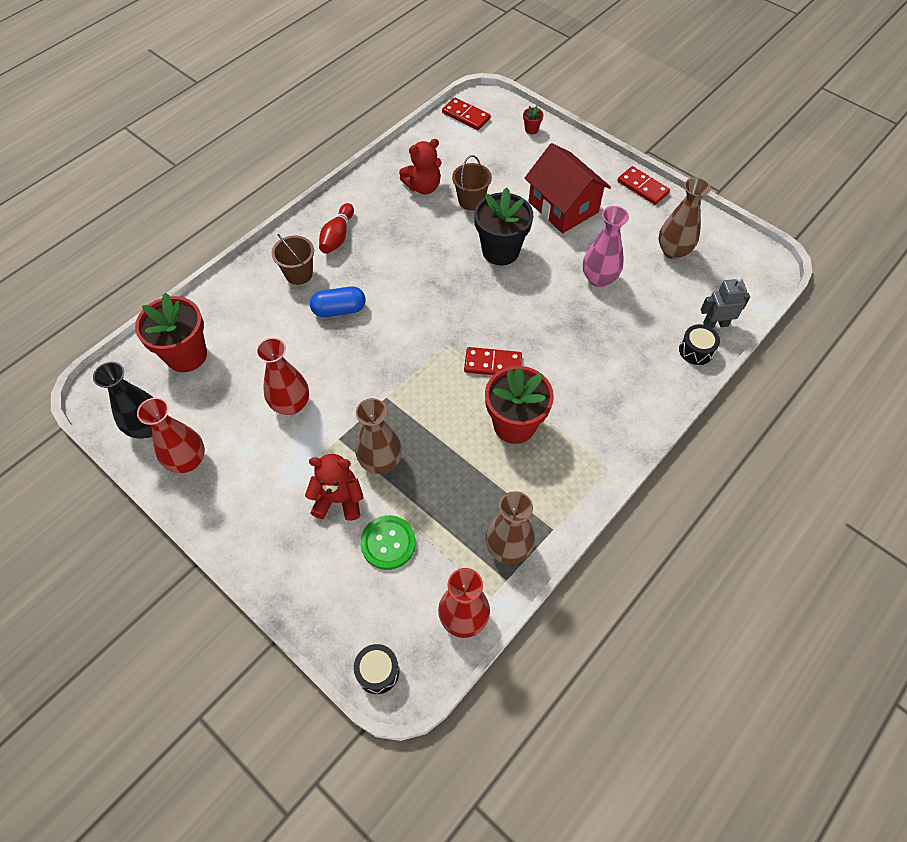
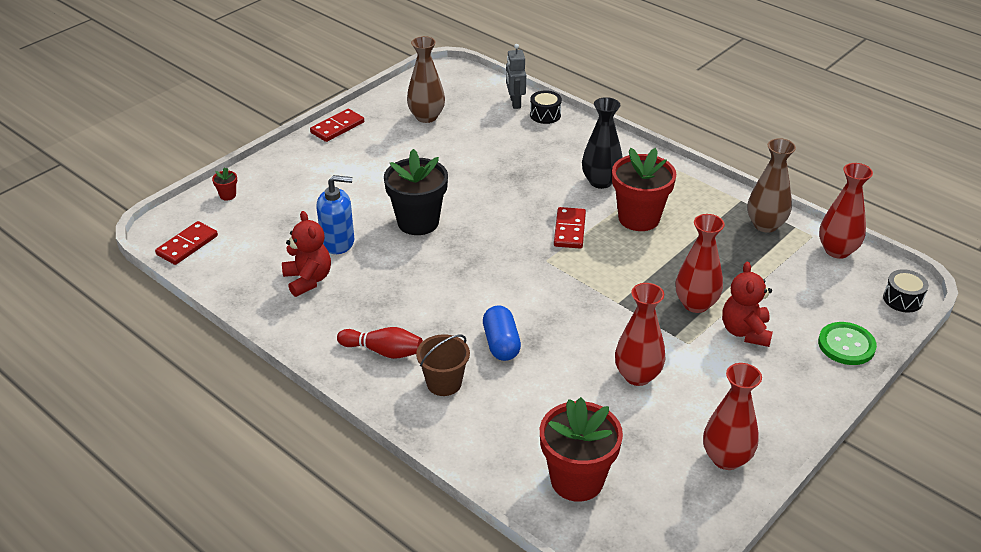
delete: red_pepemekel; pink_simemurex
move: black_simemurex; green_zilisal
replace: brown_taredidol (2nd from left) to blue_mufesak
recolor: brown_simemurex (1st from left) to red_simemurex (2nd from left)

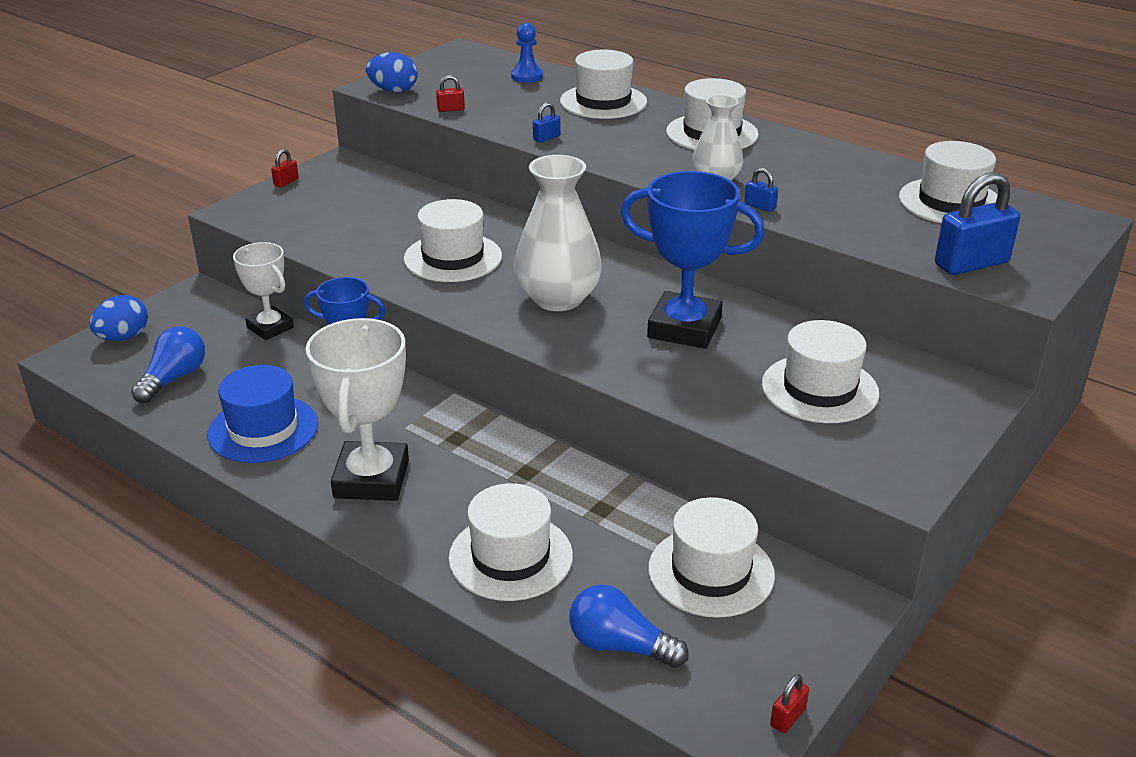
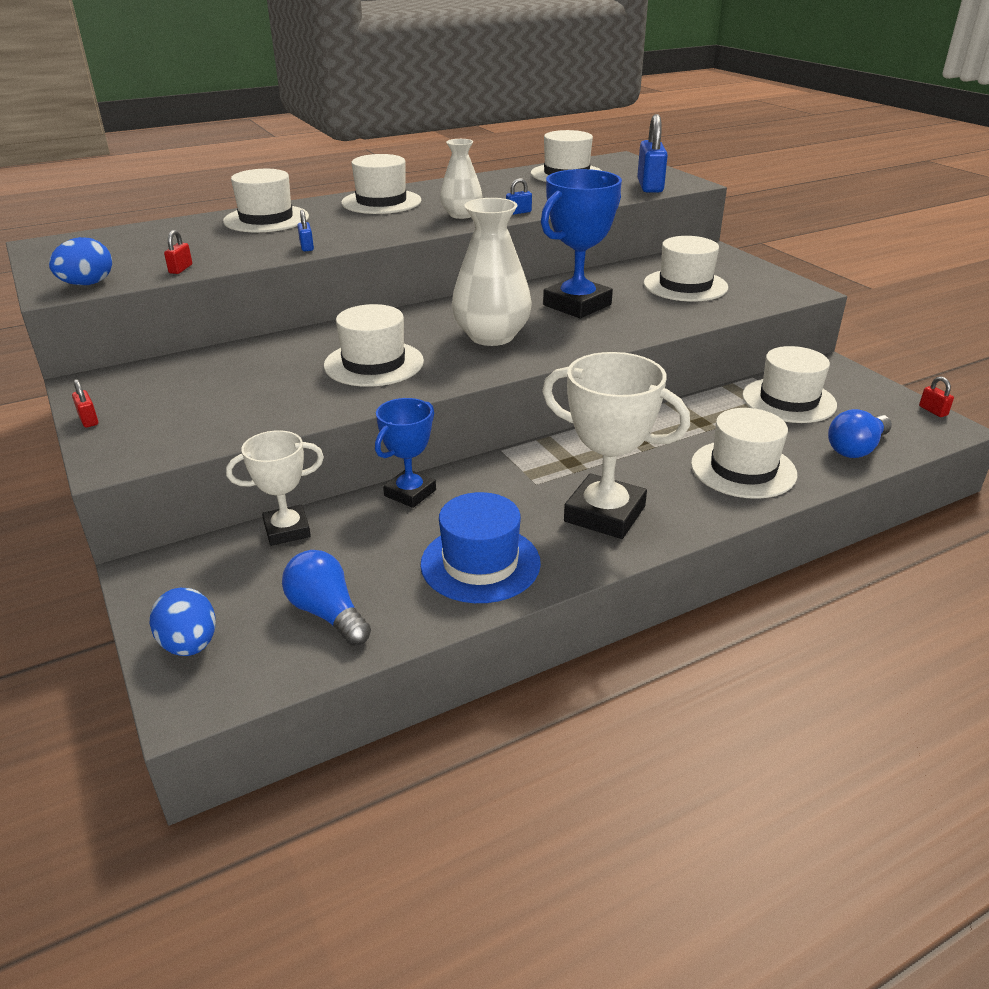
delete: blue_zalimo

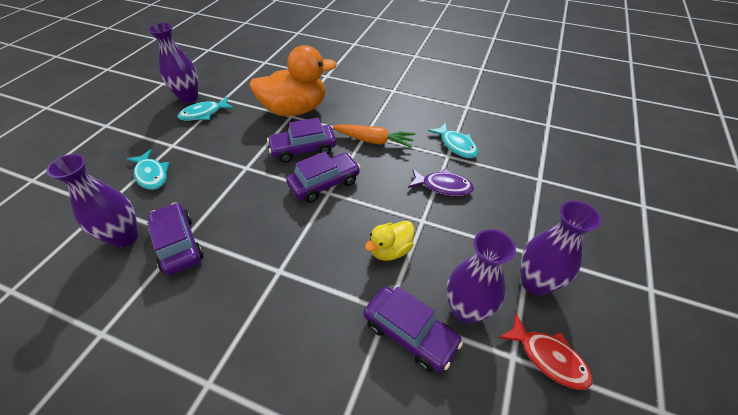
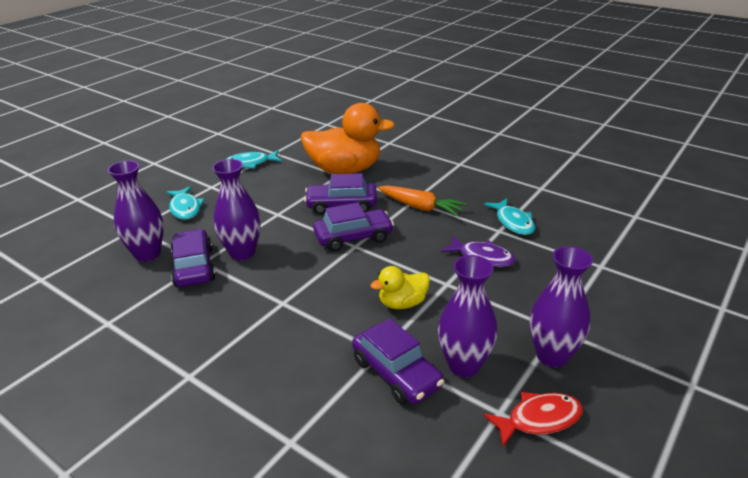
move: purple_simemurex (2nd from left)
rotate: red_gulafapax 75 degrees counterclockwise

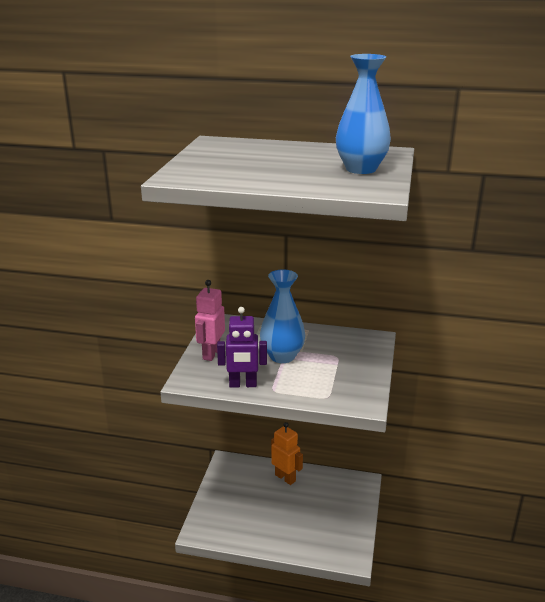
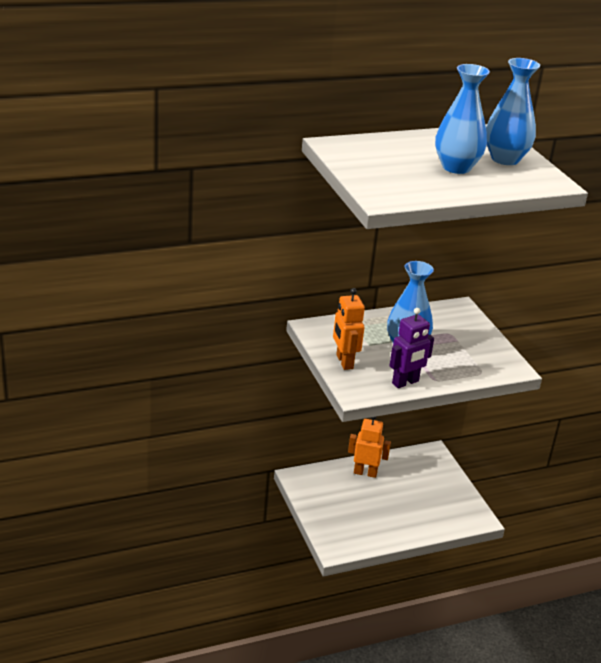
insert: blue_simemurex (2nd from left)
recolor: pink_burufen to orange_burufen (1st from left)

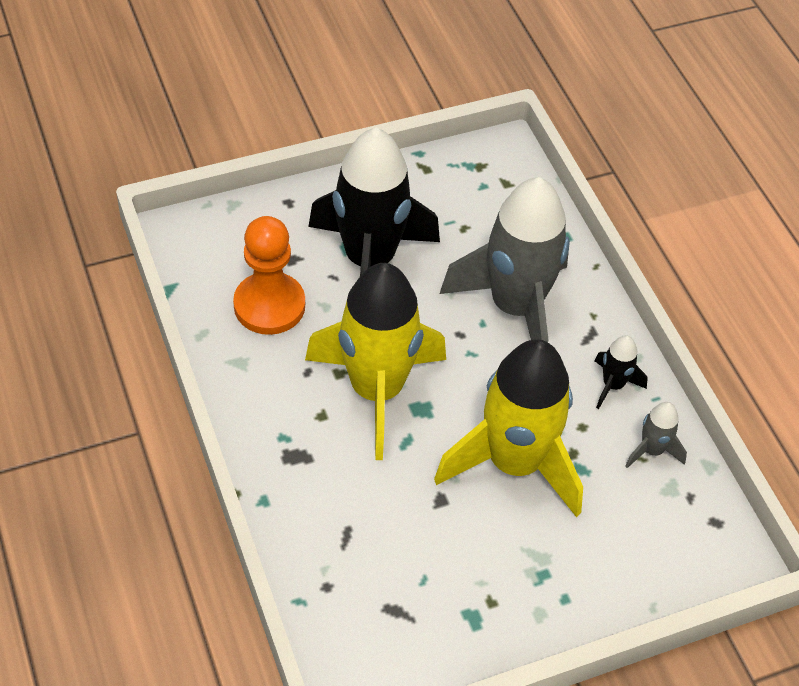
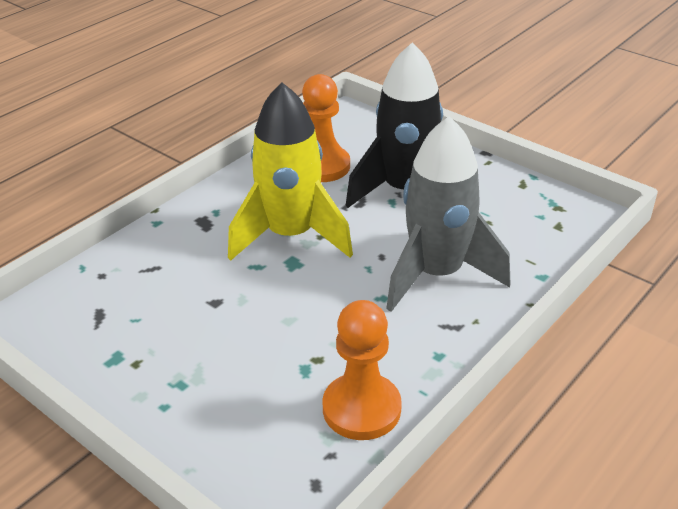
delete: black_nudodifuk (2nd from left); yellow_nudodifuk (2nd from left)
replace: grey_nudodifuk (2nd from left) to orange_zalimo (2nd from left)

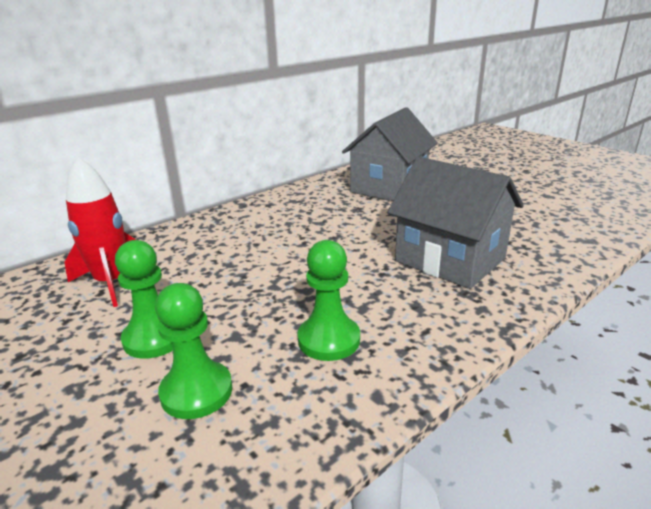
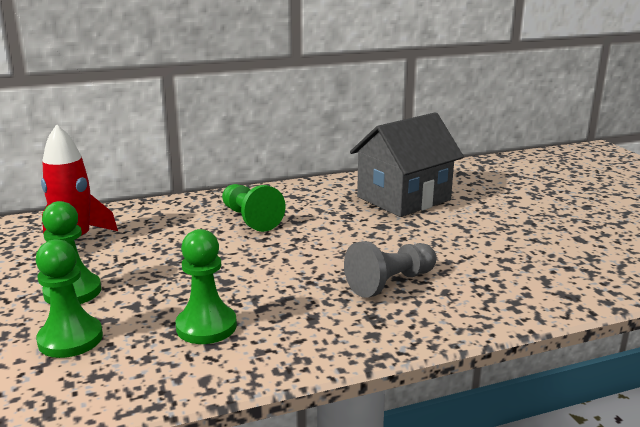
insert: green_zalimo (4th from left)
replace: grey_pepemekel (2nd from left) to grey_zalimo

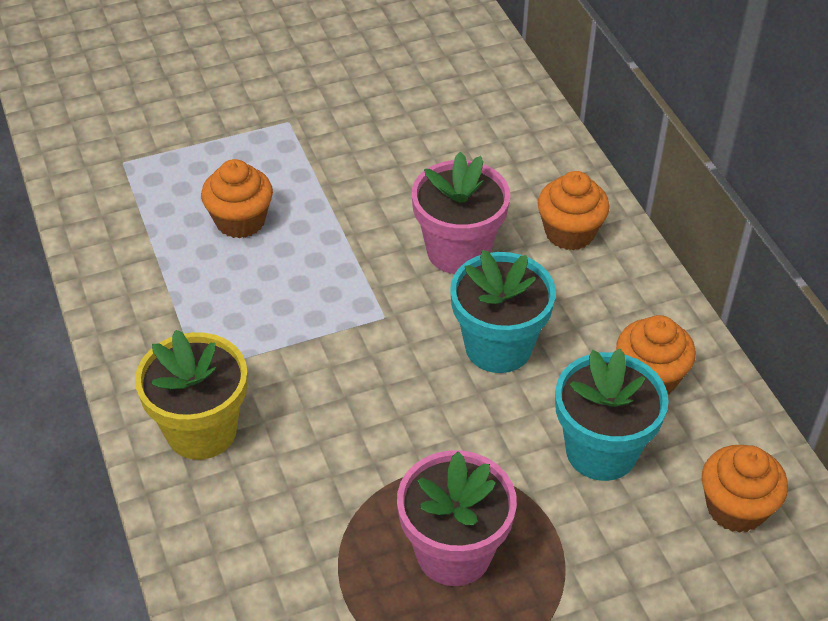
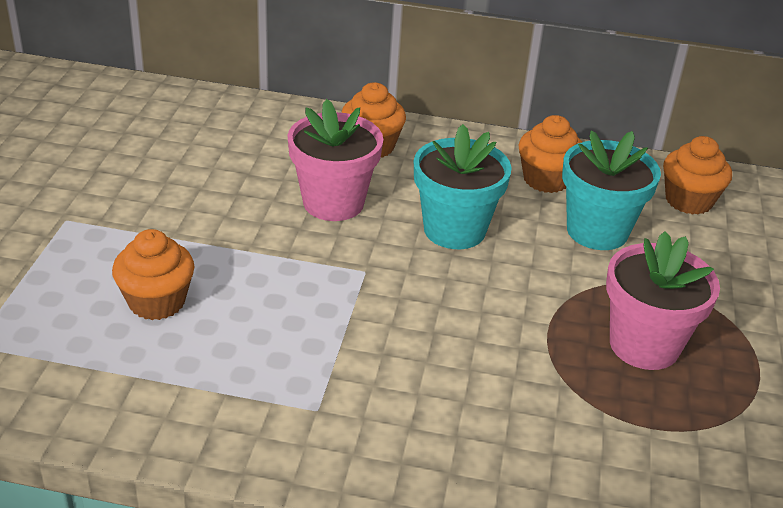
delete: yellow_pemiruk

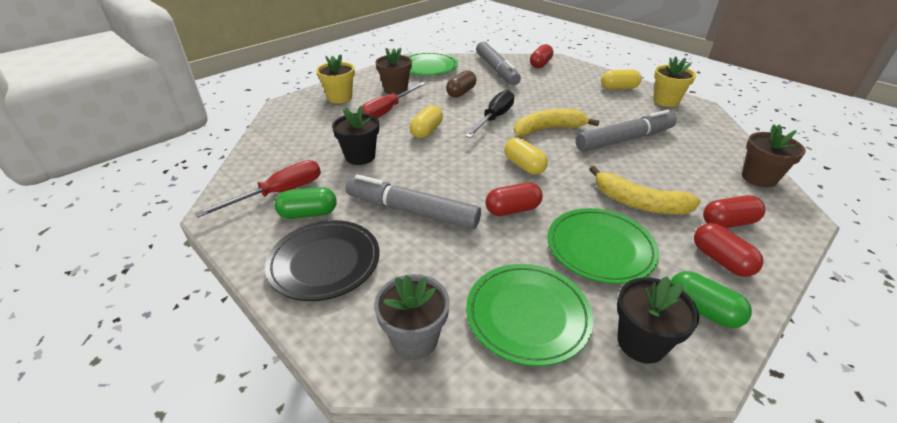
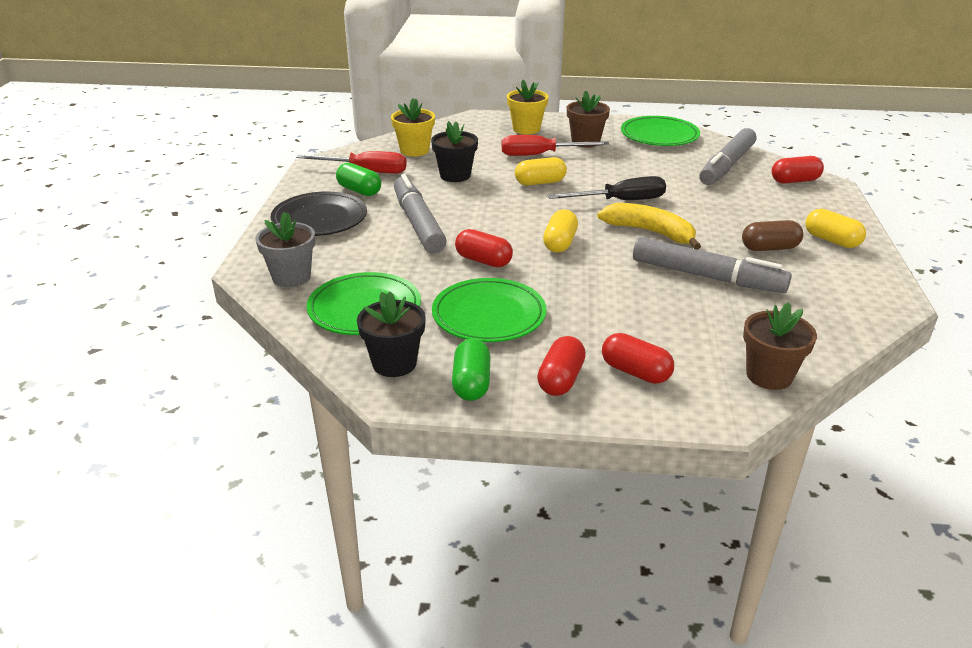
delete: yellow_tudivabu (2nd from left)
move: yellow_pemiruk (2nd from left in the first image) to yellow_pemiruk (1st from left); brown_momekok

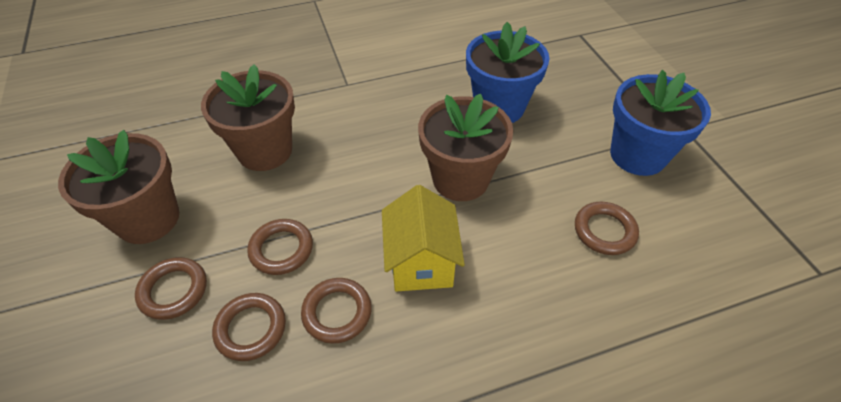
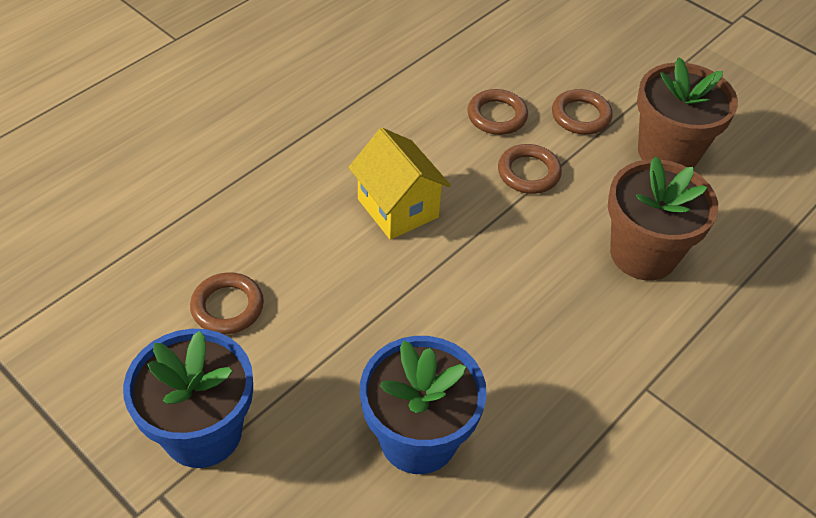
delete: brown_pemiruk (3rd from left); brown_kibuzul (4th from left)

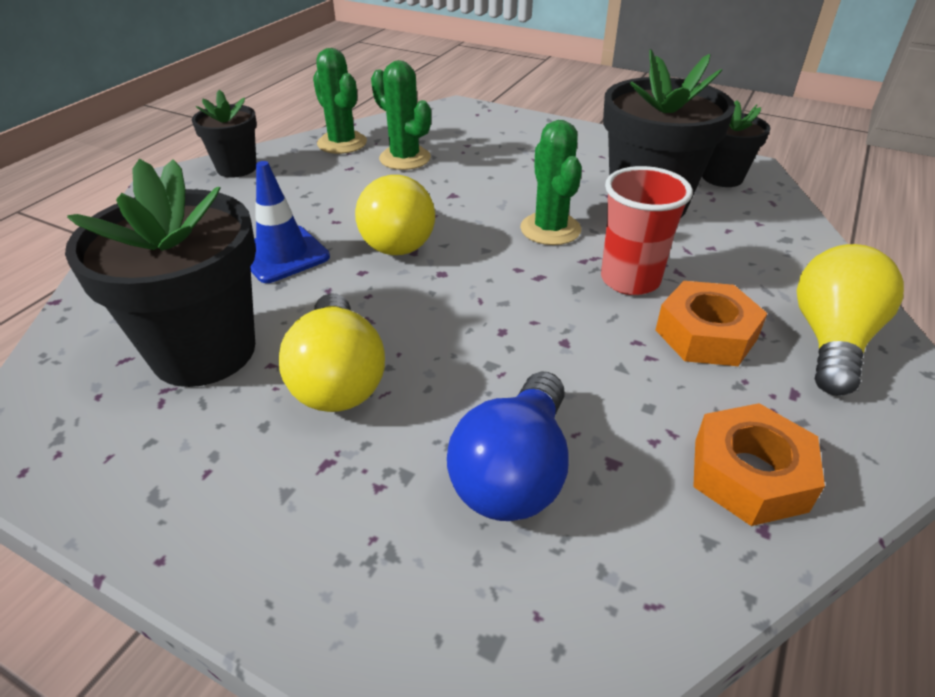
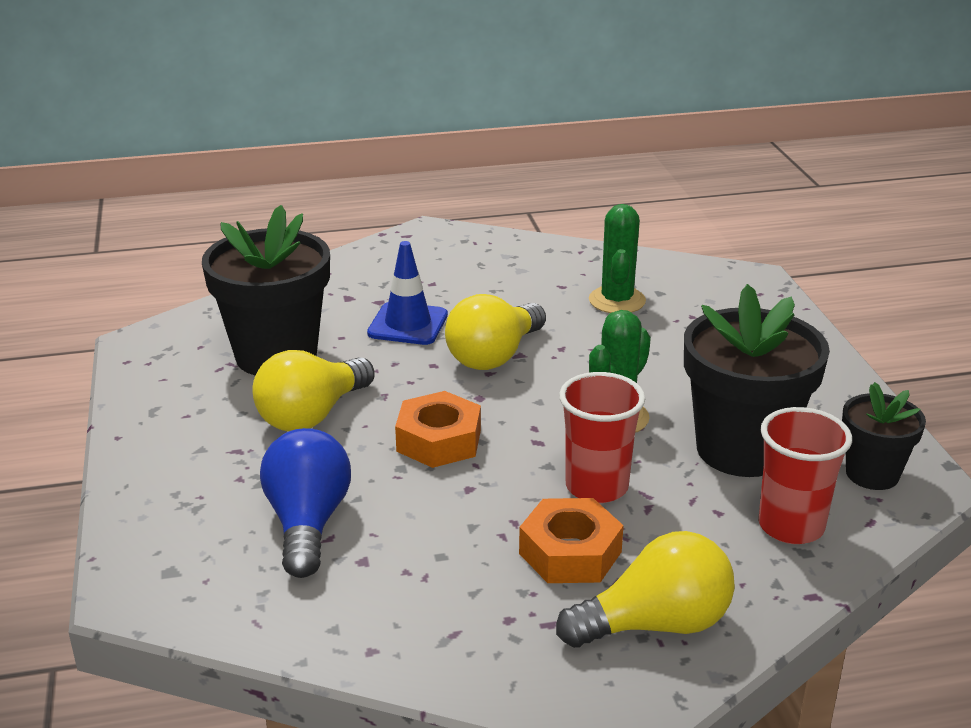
delete: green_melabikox (1st from left); black_pemiruk (2nd from left)
insert: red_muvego (2nd from left)
move: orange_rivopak (2nd from left in the first image) to orange_rivopak (1st from left)
rotate: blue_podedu 105 degrees clockwise

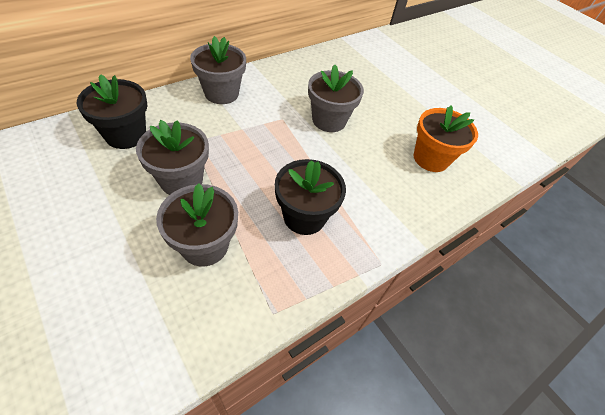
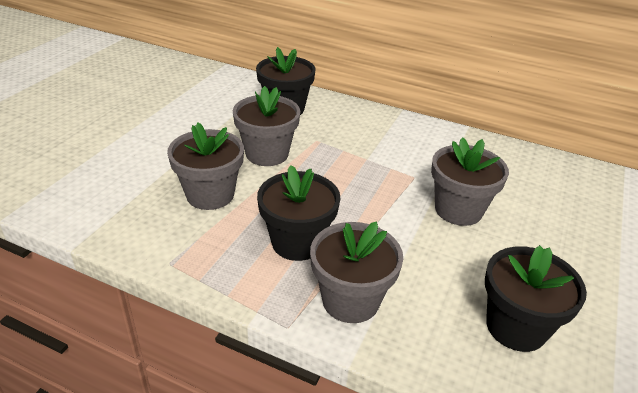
move: grey_pemiruk (3rd from left)
recolor: orange_pemiruk to black_pemiruk (3rd from left)

